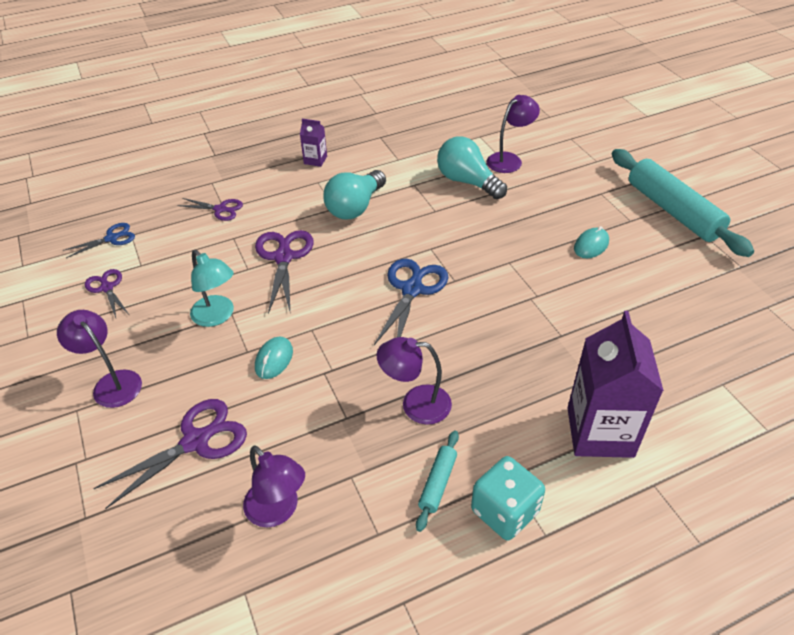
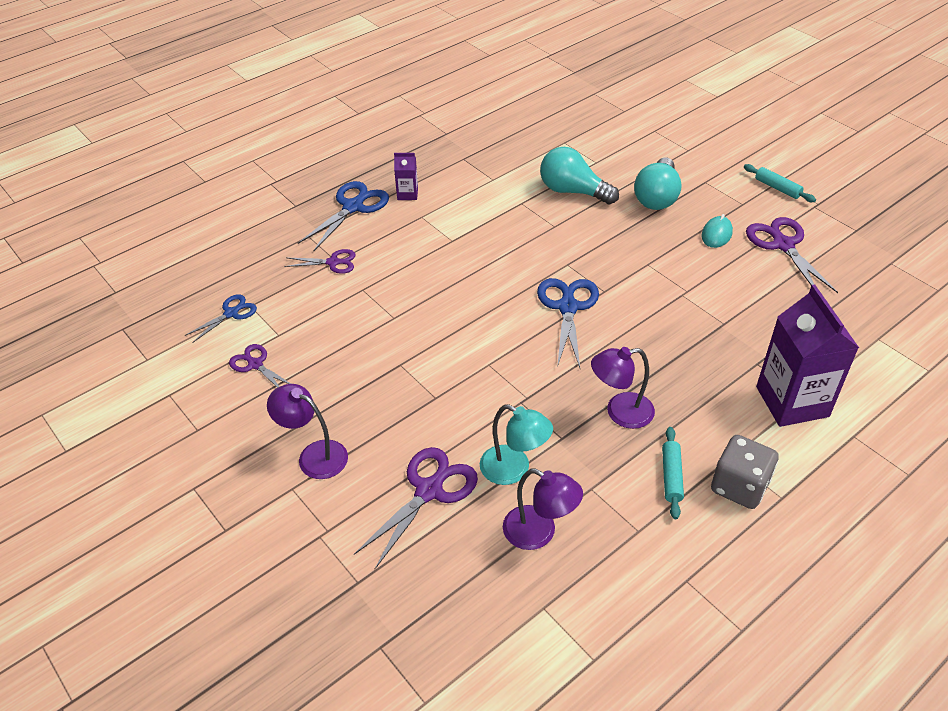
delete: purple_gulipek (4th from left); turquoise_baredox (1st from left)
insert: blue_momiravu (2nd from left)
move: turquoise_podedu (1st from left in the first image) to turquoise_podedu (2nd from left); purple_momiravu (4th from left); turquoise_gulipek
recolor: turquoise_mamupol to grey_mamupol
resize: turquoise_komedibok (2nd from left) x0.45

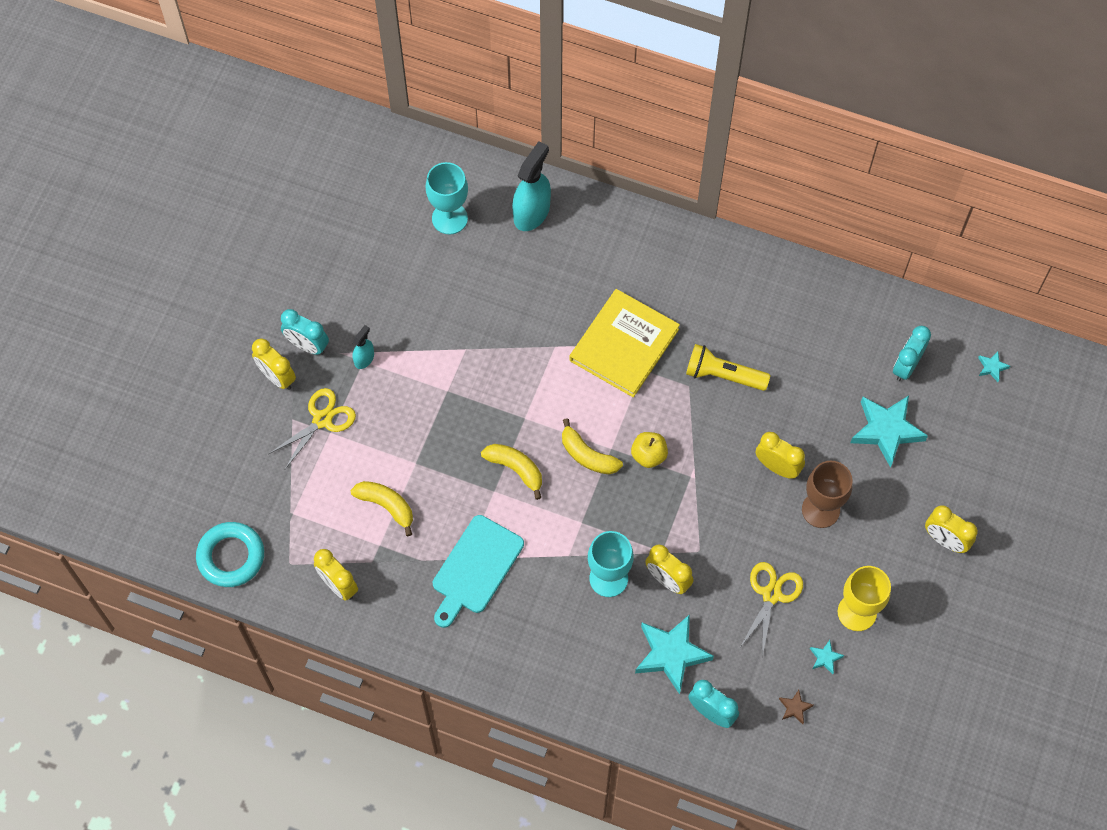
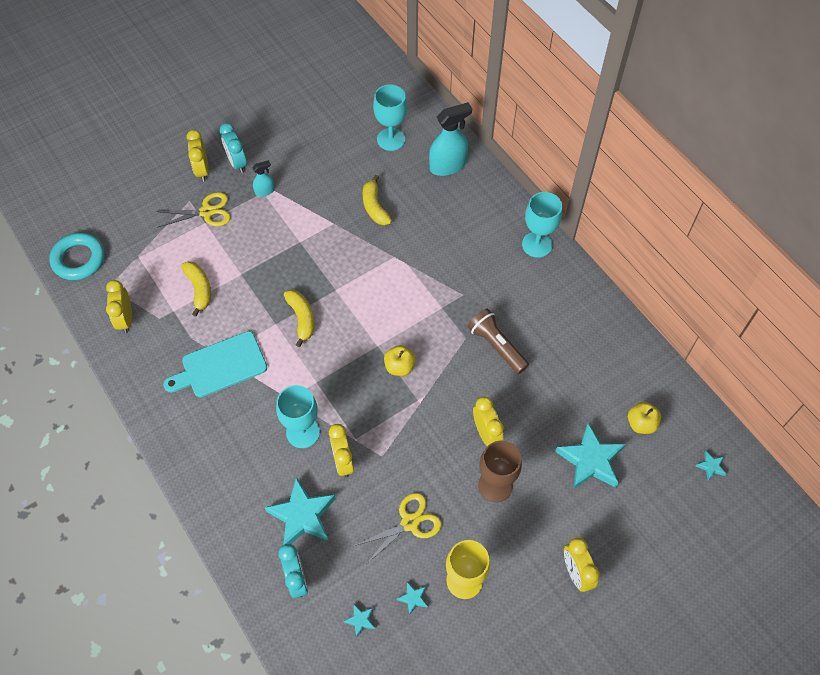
delete: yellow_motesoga
insert: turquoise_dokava (3rd from left)
move: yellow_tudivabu (3rd from left)
replace: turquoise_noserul (3rd from left) to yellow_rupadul (2nd from left)
recolor: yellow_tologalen to brown_tologalen; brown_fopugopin to turquoise_fopugopin (2nd from left)

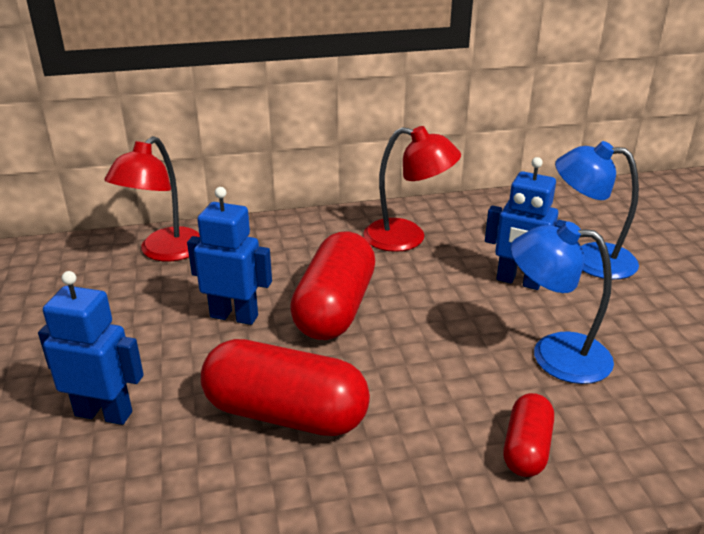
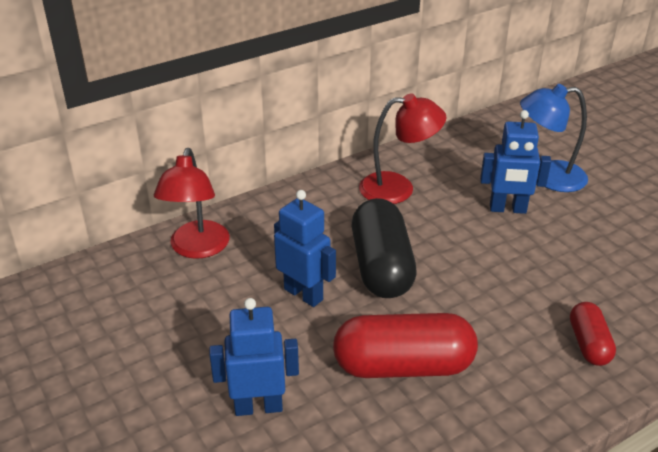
delete: blue_gulipek (1st from left)
recolor: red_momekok (2nd from left) to black_momekok
rotate: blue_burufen (2nd from left) 45 degrees clockwise

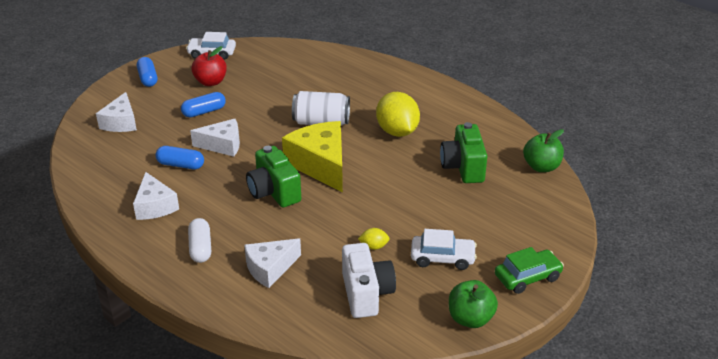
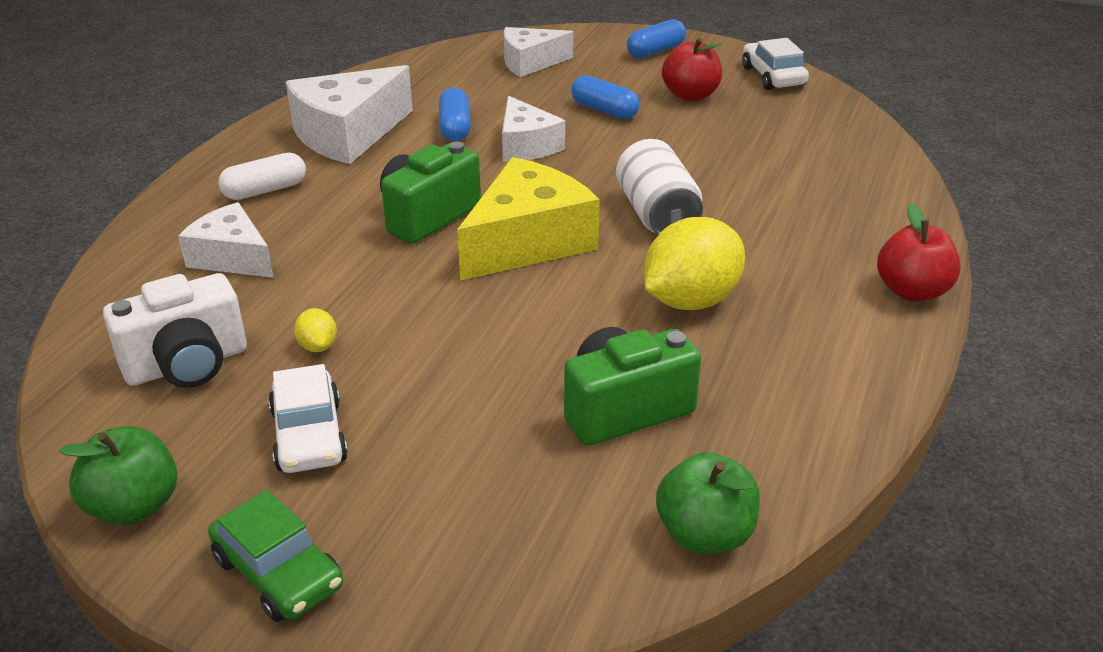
insert: red_rupadul (2nd from left)
resize: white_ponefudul (2nd from left) x1.59

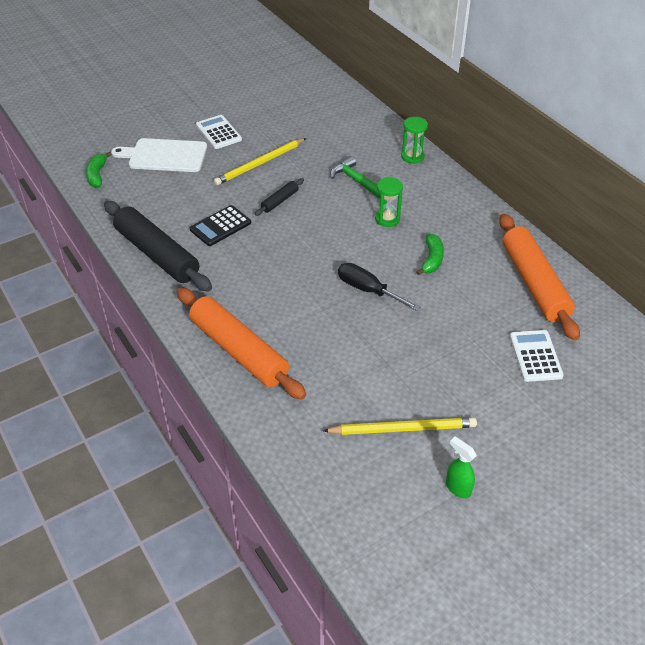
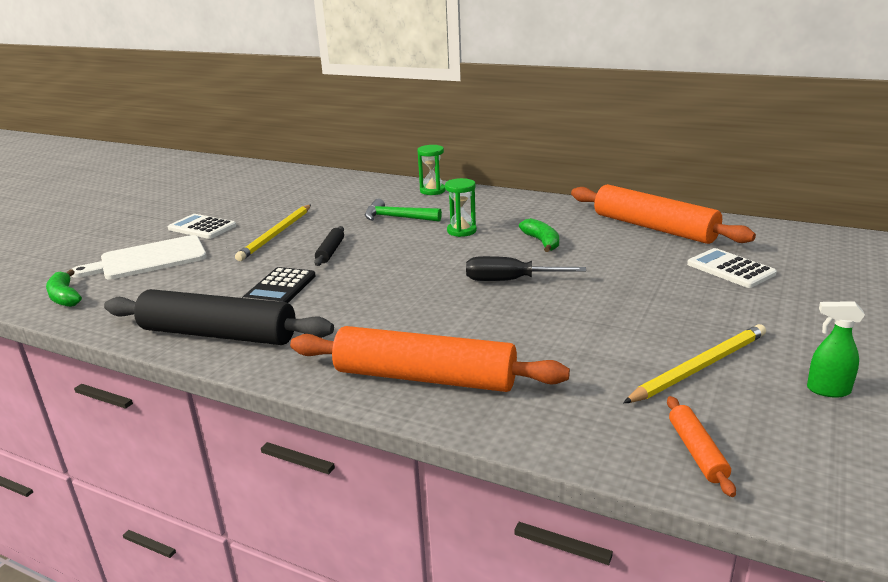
insert: orange_komedibok (3rd from left)

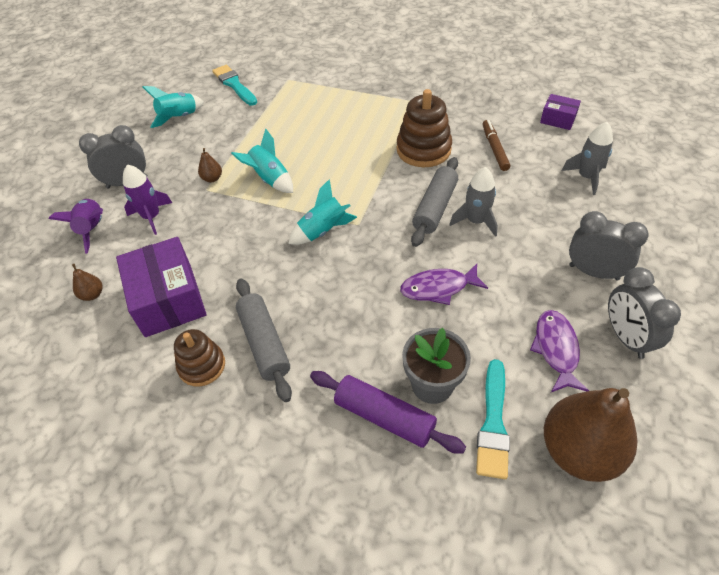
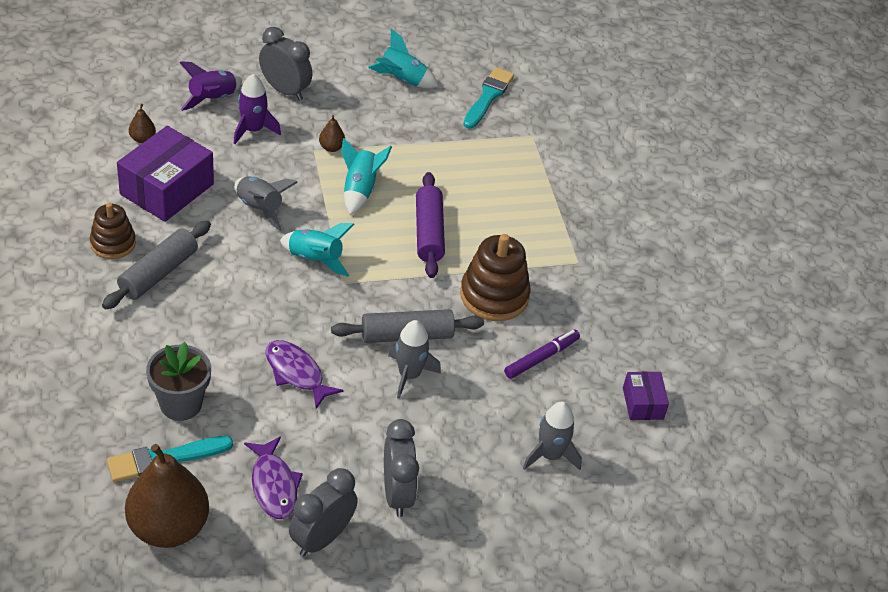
insert: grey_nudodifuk (1st from left)
move: purple_komedibok
recolor: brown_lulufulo to purple_lulufulo
rotate: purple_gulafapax (2nd from left in the first image) 105 degrees clockwise

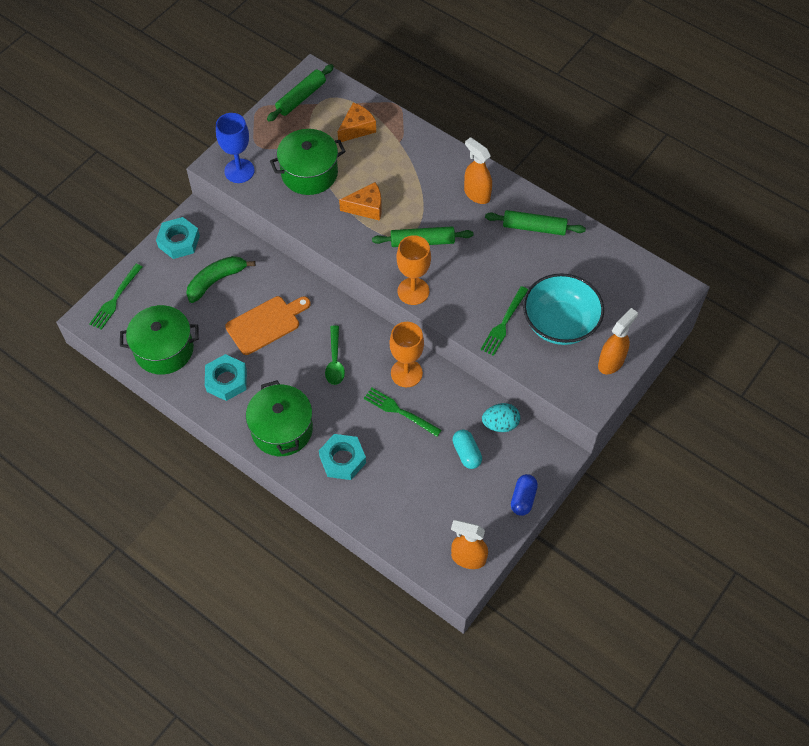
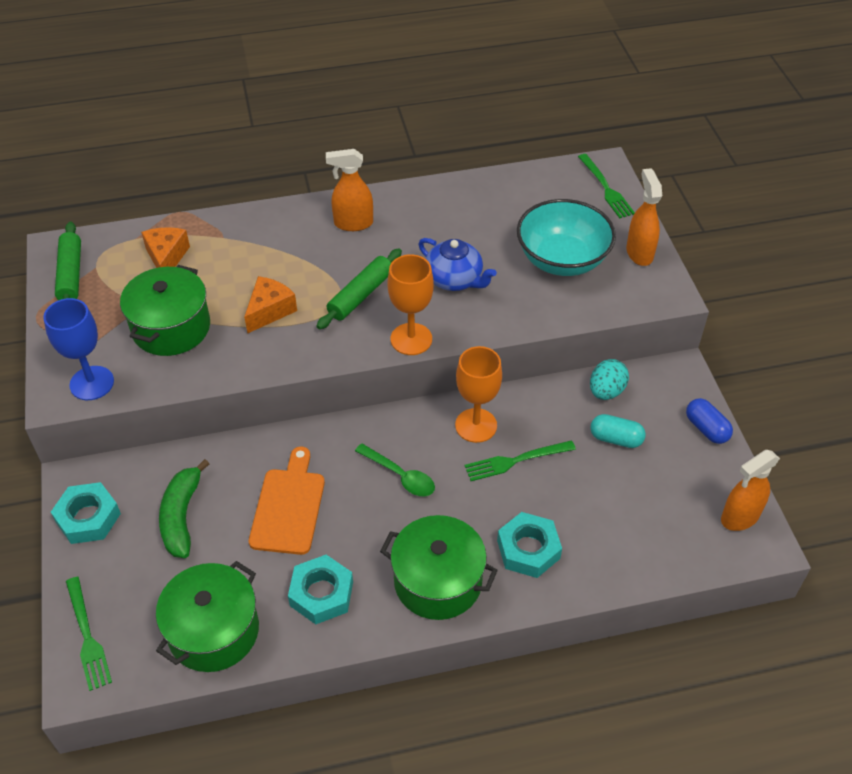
delete: green_komedibok (3rd from left)
insert: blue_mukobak
move: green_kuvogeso (3rd from left)

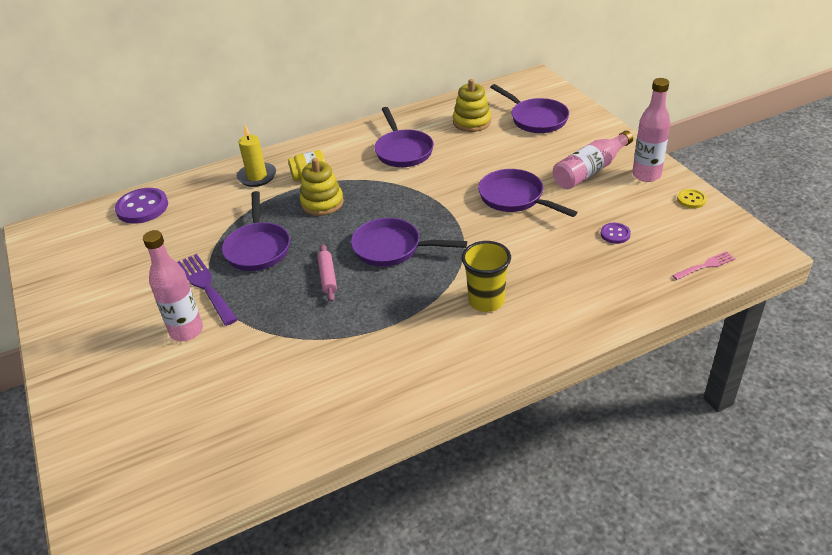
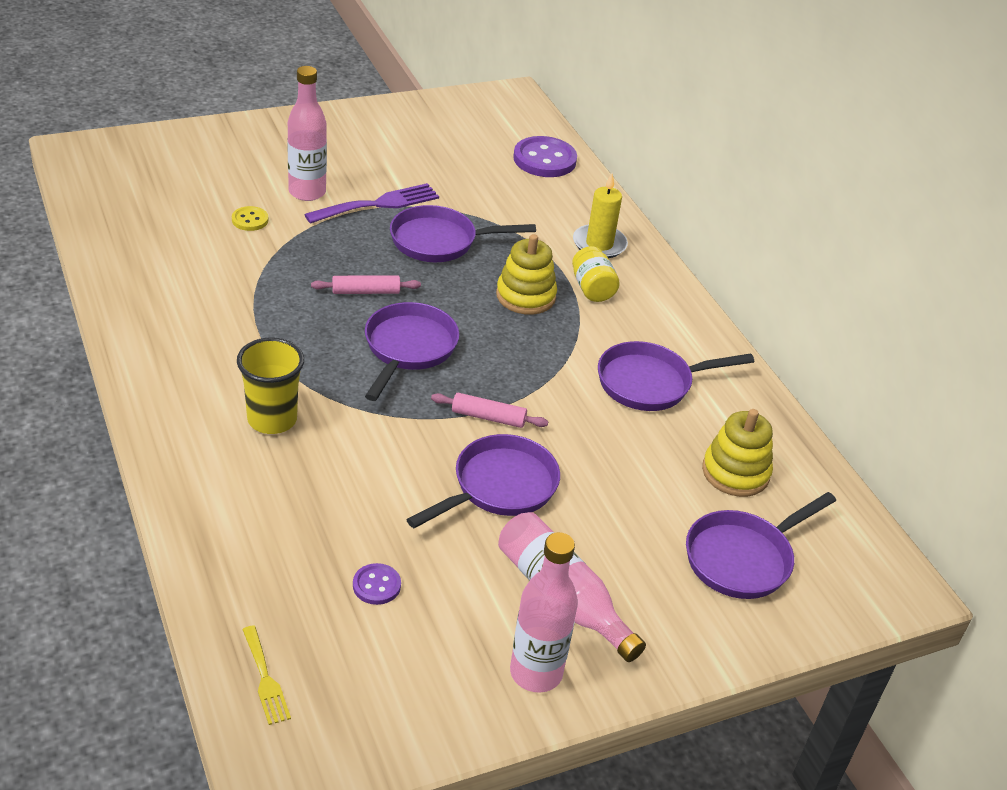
insert: pink_komedibok (2nd from left)
move: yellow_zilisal
recolor: pink_kuvogeso to yellow_kuvogeso

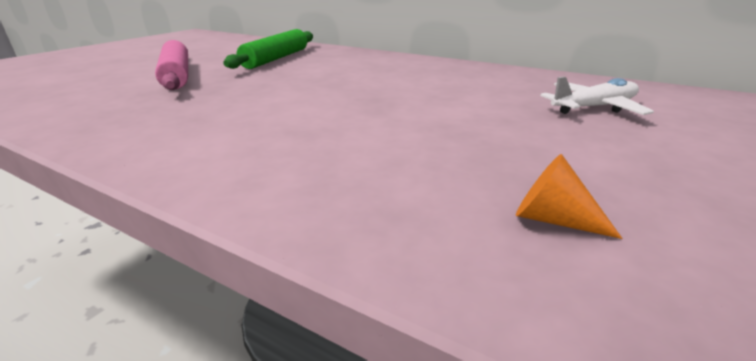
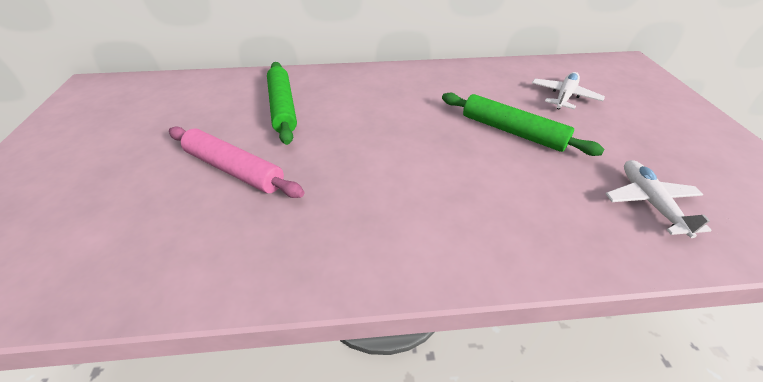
insert: green_komedibok (2nd from left)
replace: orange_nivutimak to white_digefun (2nd from left)

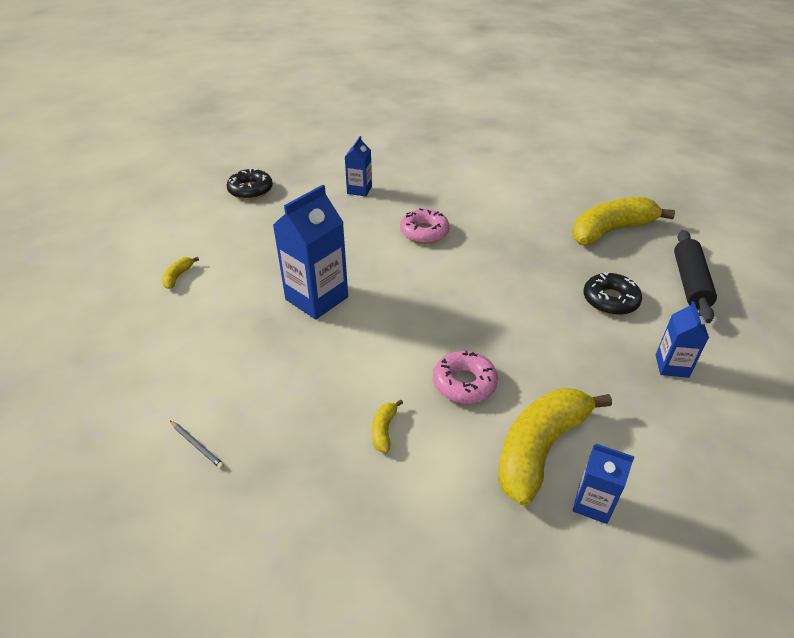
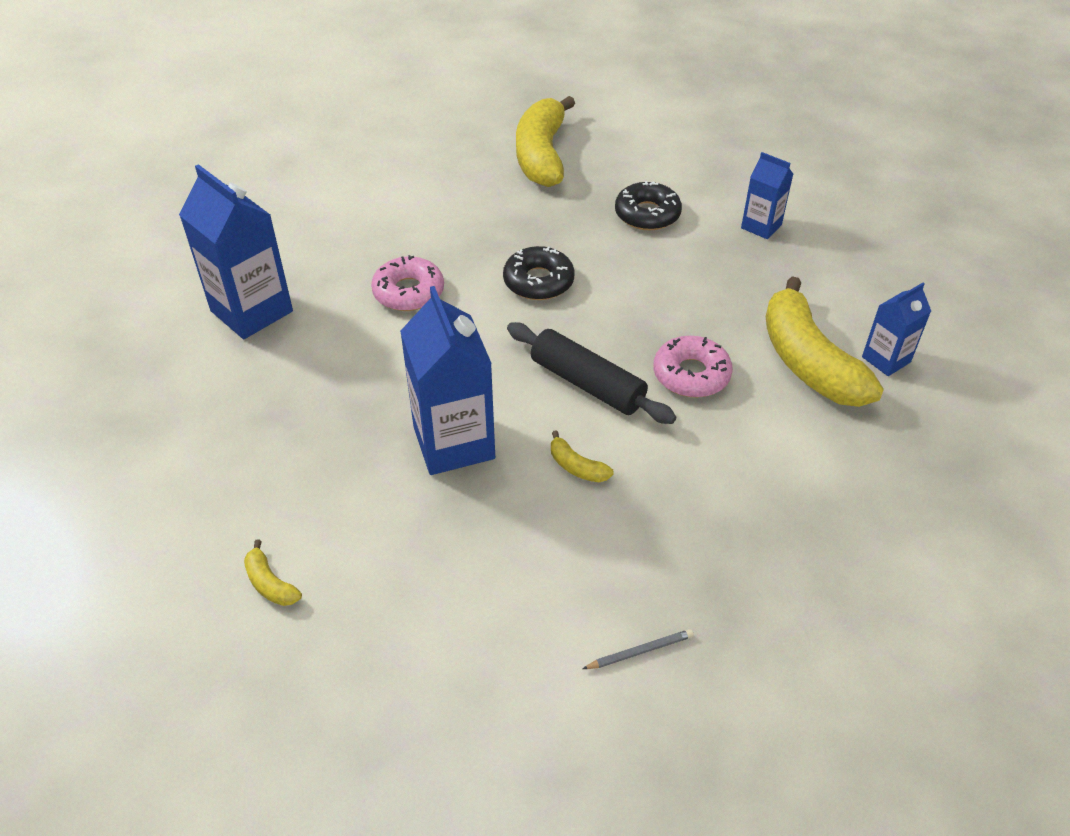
move: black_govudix (1st from left); black_komedibok; yellow_tudivabu (2nd from left in the first image) to yellow_tudivabu (3rd from left)
resize: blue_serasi (2nd from left in the first image) x1.80

